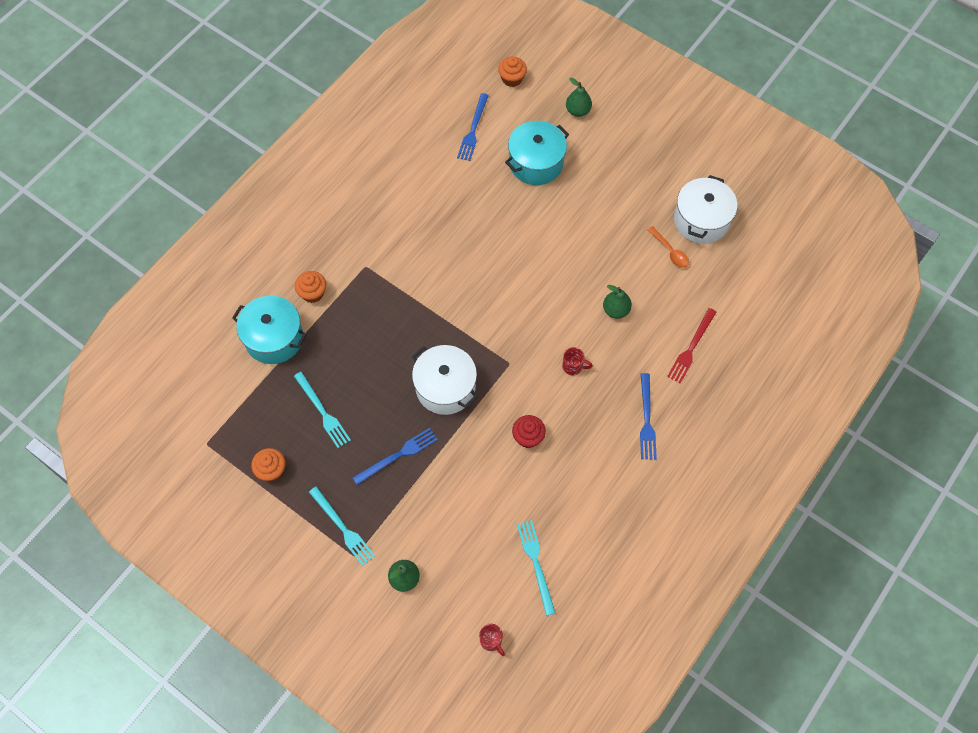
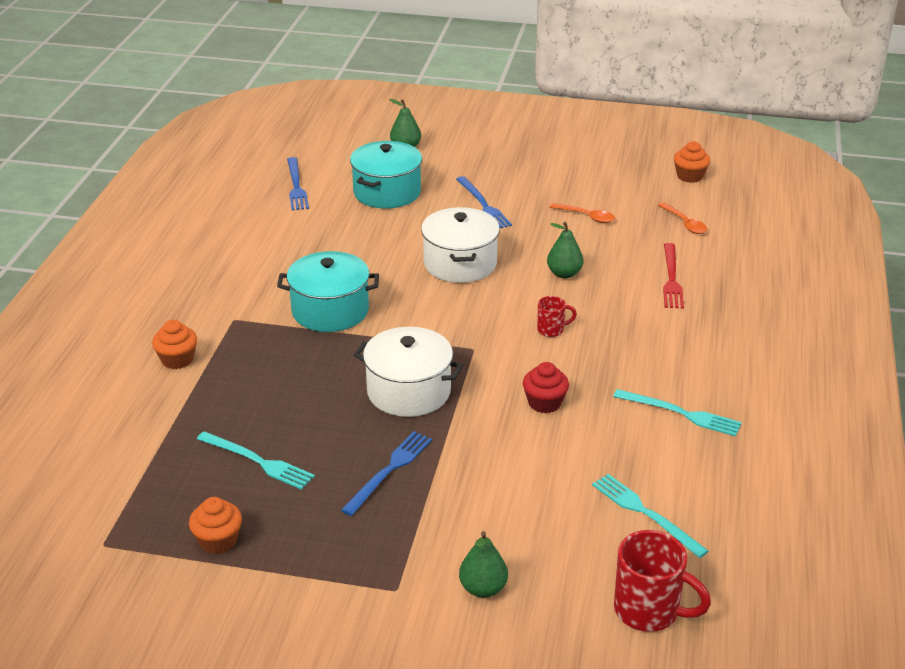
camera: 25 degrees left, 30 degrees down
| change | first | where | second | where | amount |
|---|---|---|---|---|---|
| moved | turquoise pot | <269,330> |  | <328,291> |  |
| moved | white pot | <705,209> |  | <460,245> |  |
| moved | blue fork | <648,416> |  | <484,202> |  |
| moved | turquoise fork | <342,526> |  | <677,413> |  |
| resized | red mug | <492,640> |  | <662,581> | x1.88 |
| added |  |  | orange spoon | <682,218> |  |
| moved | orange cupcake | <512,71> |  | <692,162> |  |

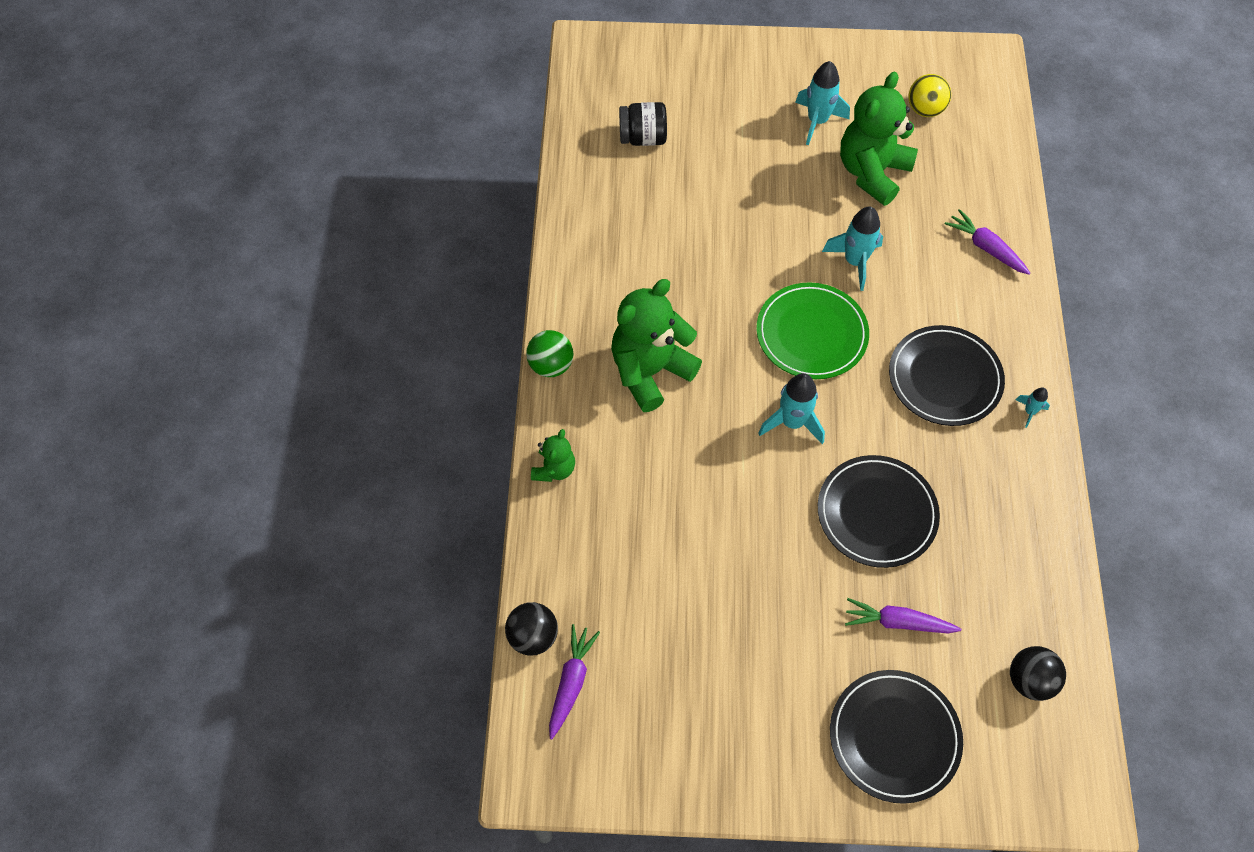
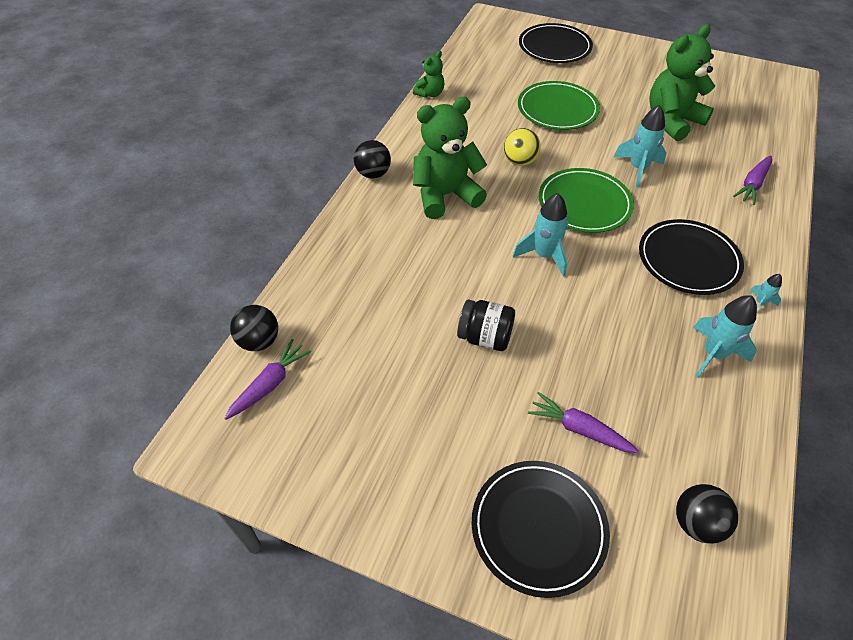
camera: 20 degrees right, 10 degrees down
| change | first | where | second | where | amount |
|---|---|---|---|---|---|
| recoloured | green ball | <549,353> | black ball | <372,159> |  |
| moved | green teddy bear | <553,455> |  | <429,74> |  |
| moved | black jar | <643,124> |  | <486,325> |  |
| moved | yellow ball | <929,95> |  | <522,147> |  |
| added |  |  | green plate | <559,105> |  |
| moved | black plate | <879,511> |  | <556,43> |  |
| moved | turquoise rocket | <822,103> |  | <725,336> |  |
| turned | purple carrot | <987,242> |  | <752,180> | 120 degrees counterclockwise |

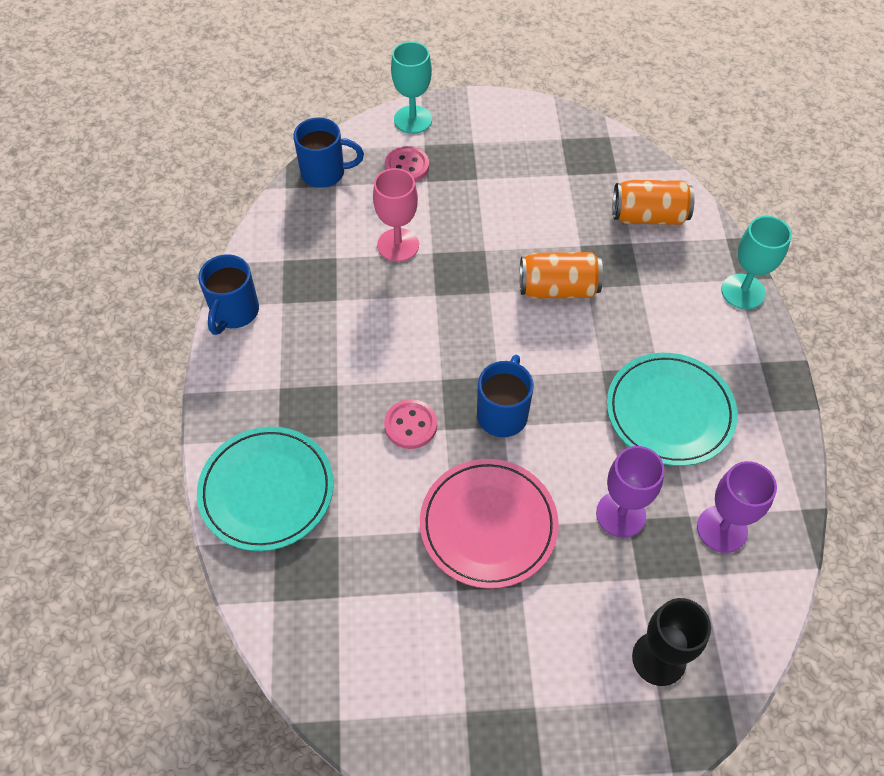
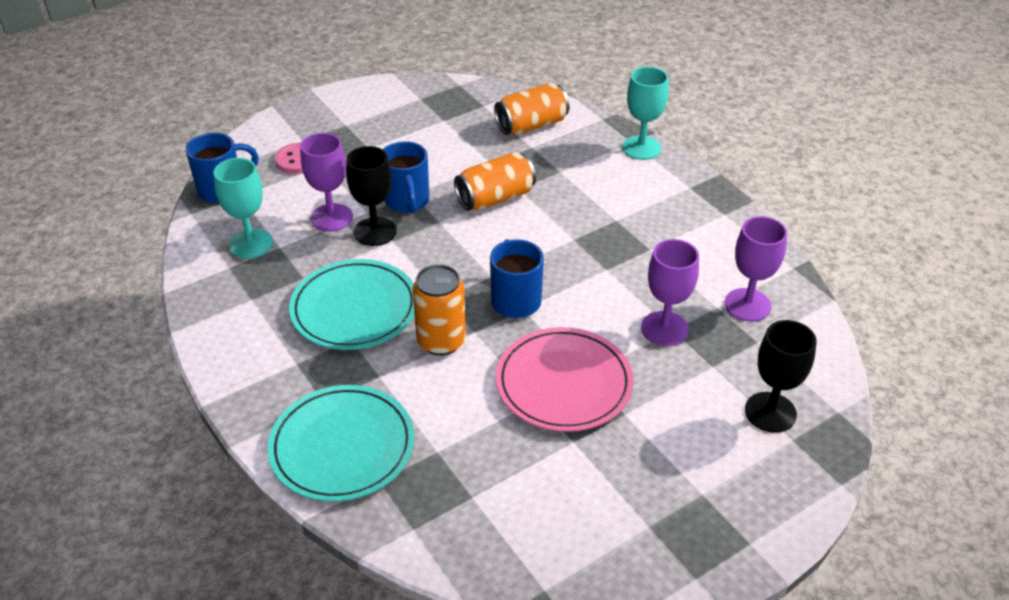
camera: 30 degrees left, 15 degrees down
| change | first | where | second | where | amount |
|---|---|---|---|---|---|
| moved | turquoise goblet | <411,87> |  | <243,208> |  |
| moved | turquoise plate | <672,409> |  | <351,304> |  |
| recoloured | pink goblet | <396,215> | purple goblet | <326,182> |  |
| added |  |  | black goblet | <371,196> |  |
| moved | blue mug | <228,294> |  | <406,177> |  |
| replaced | pink button | <410,424> | orange can | <439,310> |  |

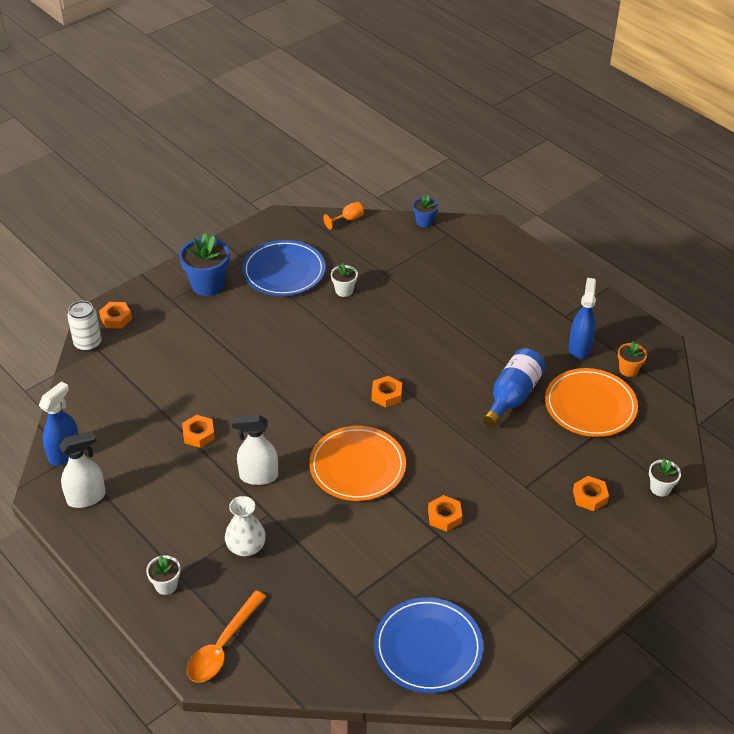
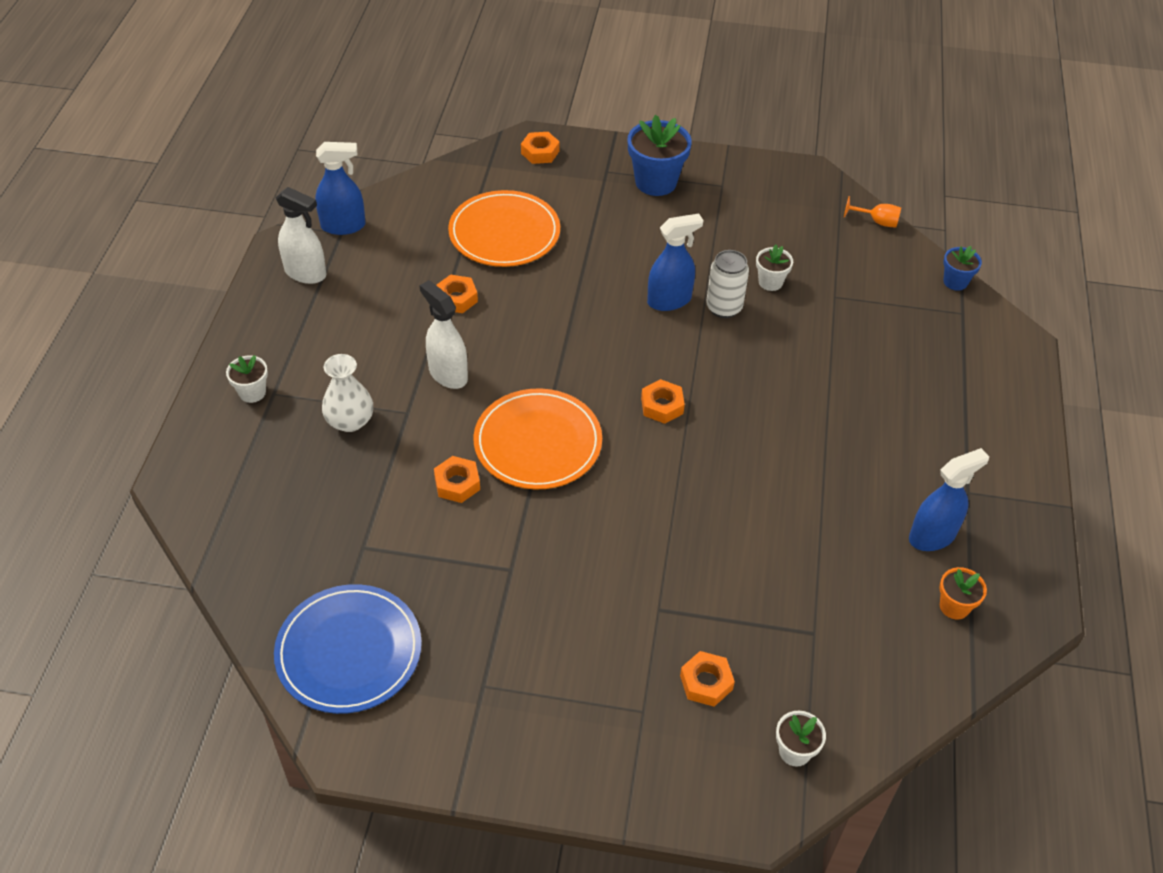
camera: 50 degrees right, 5 degrees up
| change | first | where | second | where | amount |
|---|---|---|---|---|---|
| moved | orange nut | <445,513> |  | <457,479> |  |
| moved | orange plate | <591,402> |  | <504,228> |  |
| added |  |  | blue spray bottle | <675,262> |  |
| moved | white can | <84,326> |  | <727,284> |  |
| removed | orange spoon | <226,637> |  |  |  |
| removed | blue plate | <284,268> |  |  |  |
| removed | blue bottle | <514,387> |  |  |  |

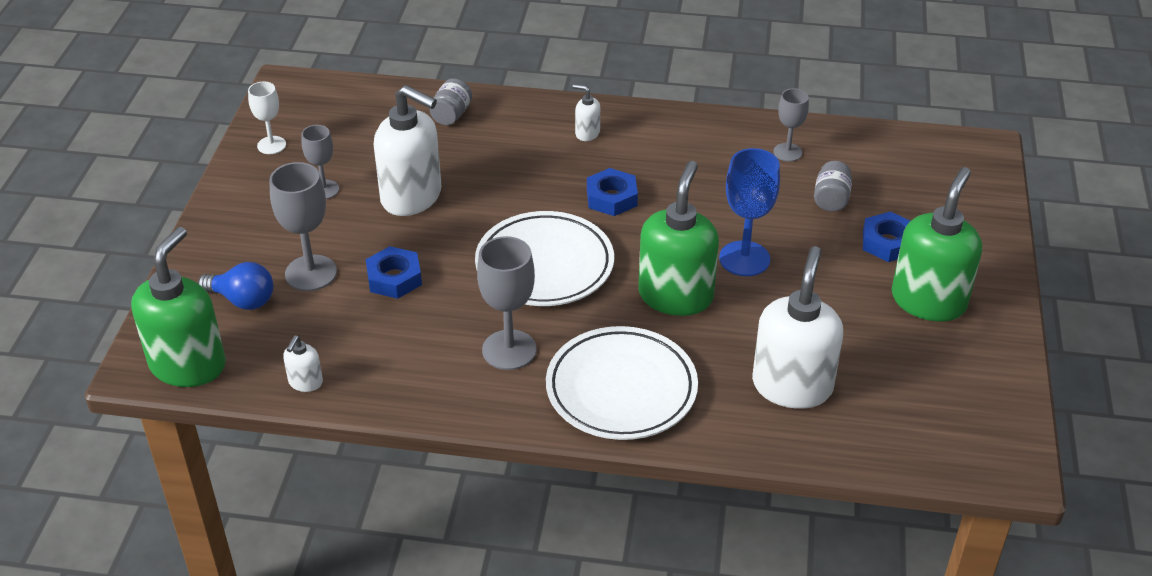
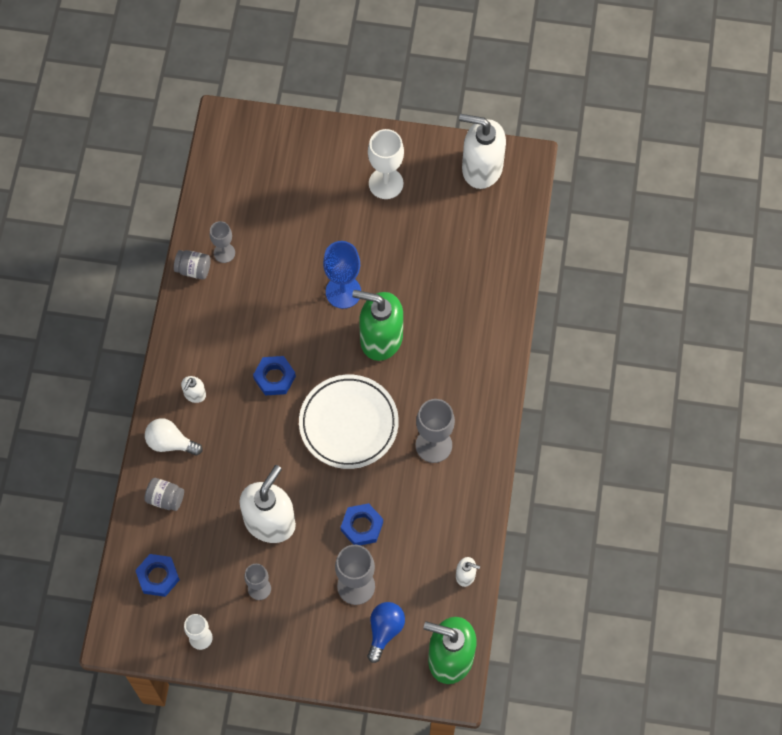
camera: 90 degrees left, 25 degrees up
| change | first | where | second | where | amount |
|---|---|---|---|---|---|
| moved | blue nut | <886,236> |  | <157,575> |  |
| added |  |  | white light bulb | <174,437> |  |
| moved | grey jar | <833,186> |  | <192,264> |  |
| replaced | green soap dispenser | <937,244> | white goblet | <386,164> |  |
| moved | white soap dispenser | <797,327> |  | <482,151> |  |
| removed | white plate | <622,383> |  |  |  |

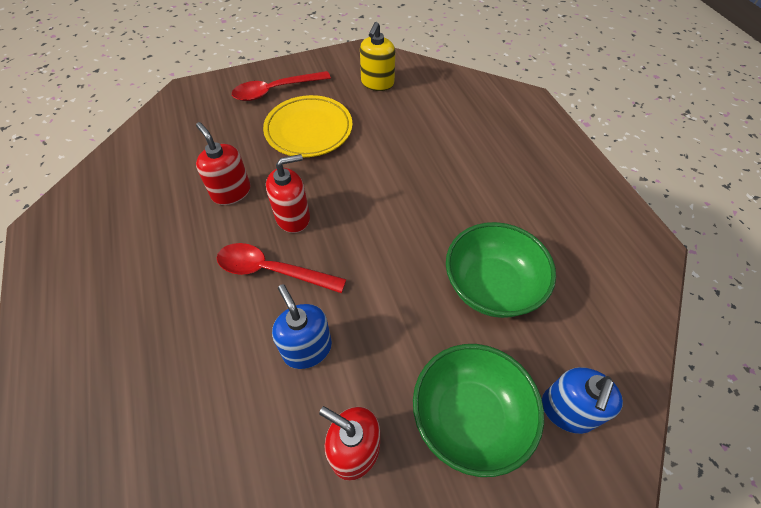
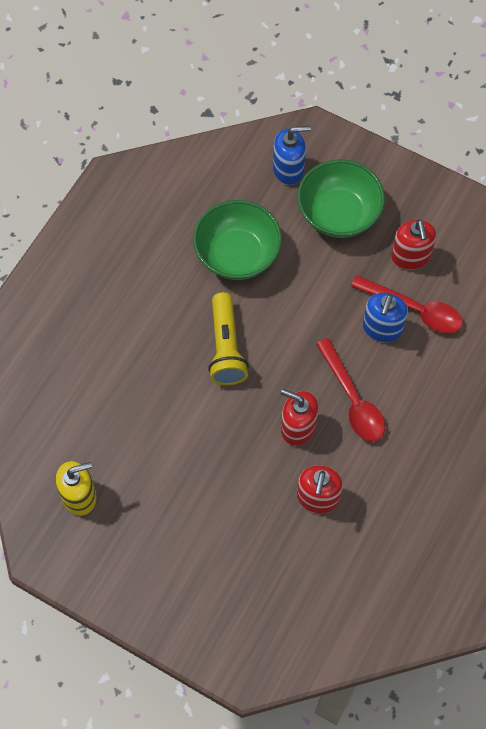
camera: 130 degrees left, 10 degrees up
| change | first | where | second | where | amount |
|---|---|---|---|---|---|
| added |  |  | yellow flashlight | <228,338> |  |
| moved | red spoon | <281,86> |  | <407,304> |  |
| removed | yellow plate | <308,126> |  |  |  |

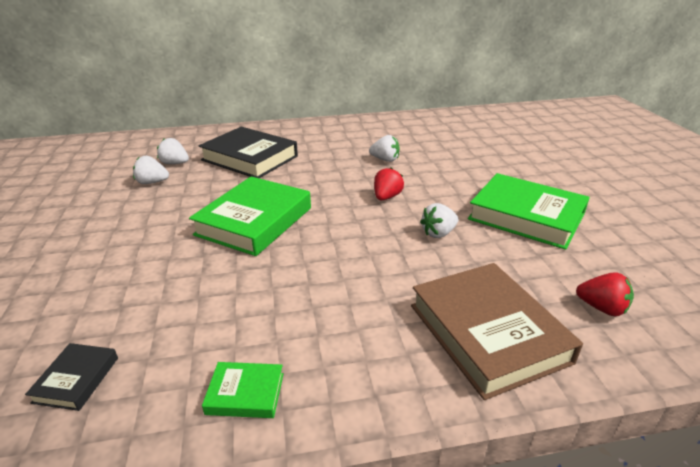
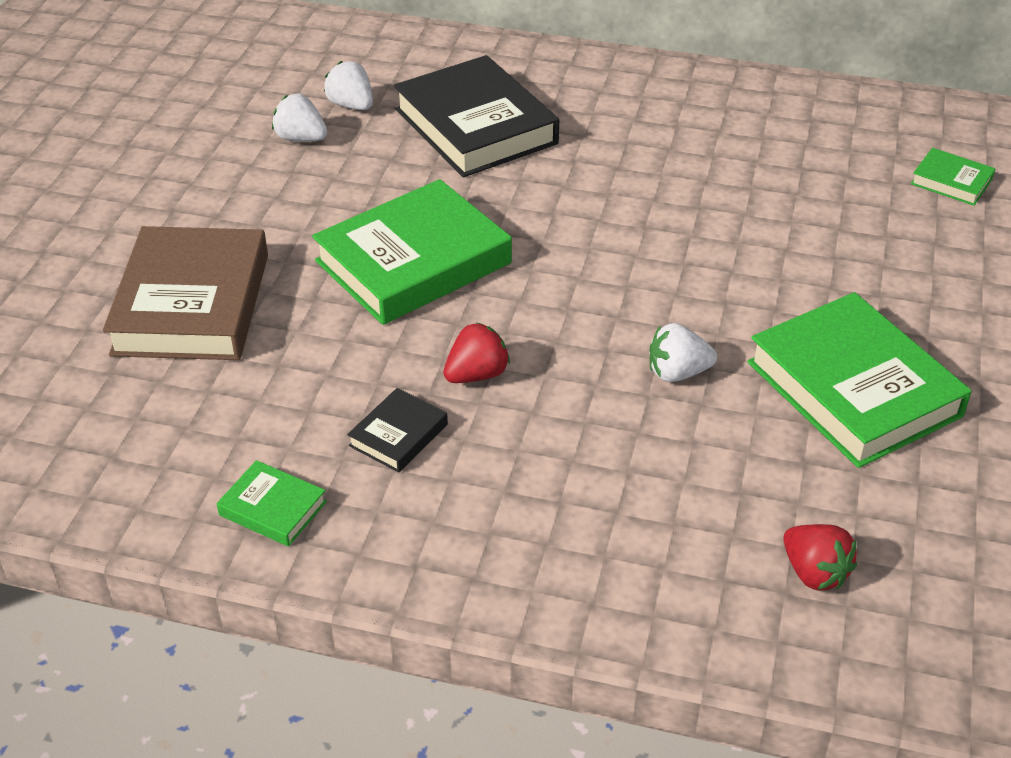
camera: 25 degrees right, 10 degrees up
| change | first | where | second | where | amount |
|---|---|---|---|---|---|
| moved | brown book | <497,331> |  | <185,293> |  |
| moved | black book | <71,377> |  | <397,430> |  |
| moved | red strawberry | <389,183> |  | <476,352> |  |
| added |  |  | green book | <953,177> |  |
| removed | white strawberry | <384,148> |  |  |  |

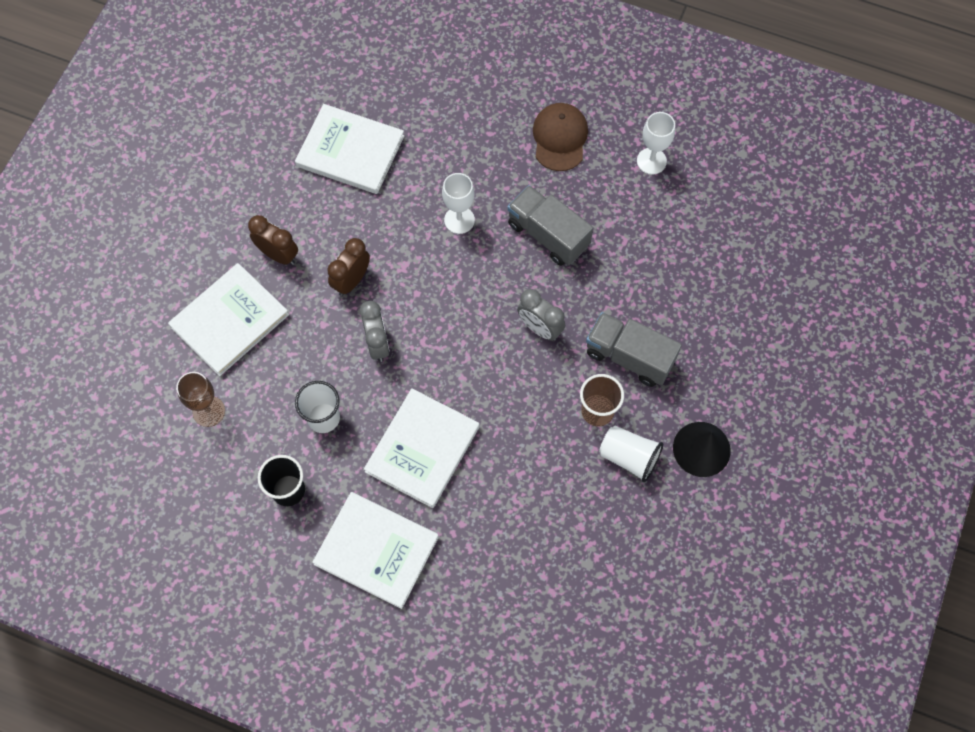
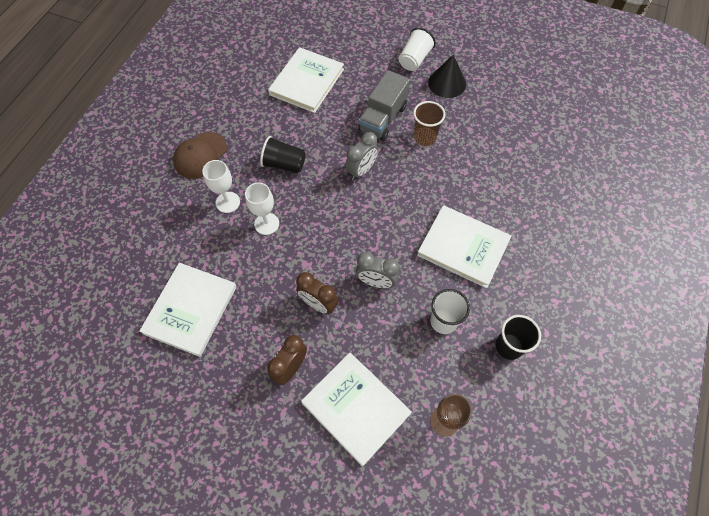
camera: 90 degrees left, 5 degrees down
| change | first | where | second | where | amount |
|---|---|---|---|---|---|
| turned | brown cap | <560,137> |  | <200,155> | 60 degrees counterclockwise |
| moved | white goblet | <656,143> |  | <221,186> |  |
| replaced | grey truck | <550,225> | black cup | <283,154> |  |
| moved | white book | <375,550> |  | <306,80> |  |
| turned | grey clock | <375,331> |  | <377,270> | 150 degrees counterclockwise |
| moved | white cup | <631,454> |  | <417,49> |  |

